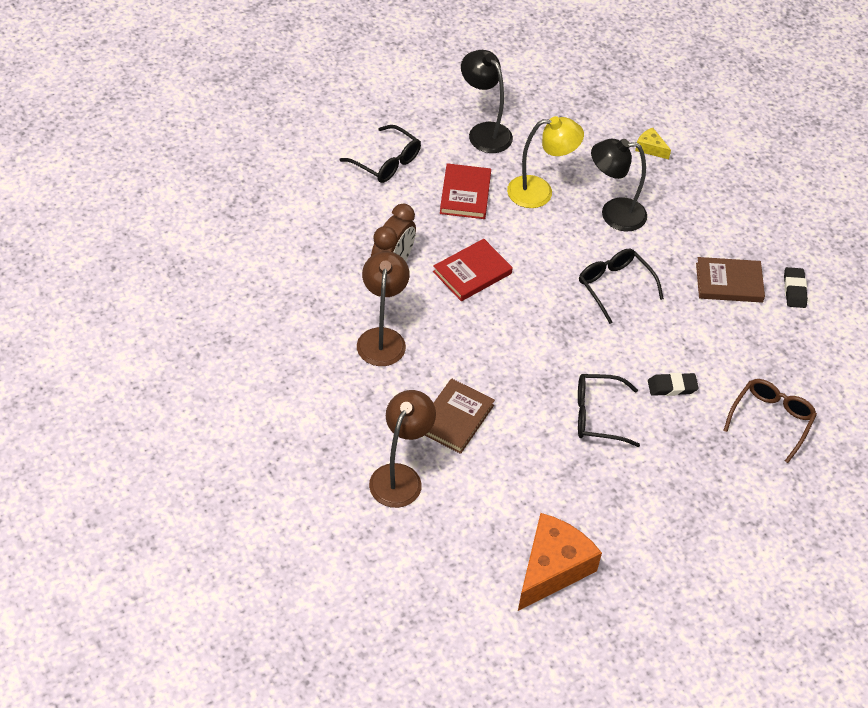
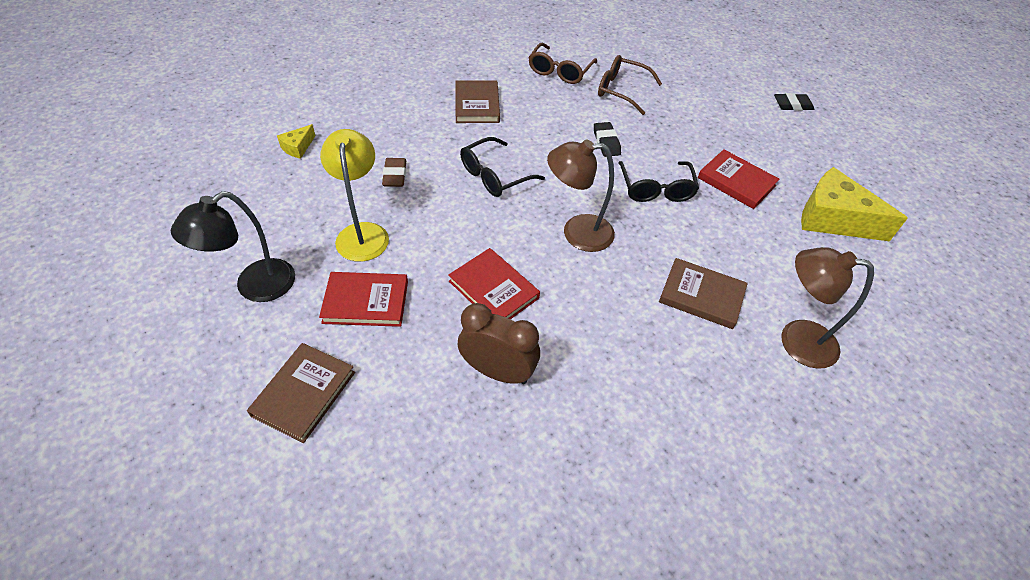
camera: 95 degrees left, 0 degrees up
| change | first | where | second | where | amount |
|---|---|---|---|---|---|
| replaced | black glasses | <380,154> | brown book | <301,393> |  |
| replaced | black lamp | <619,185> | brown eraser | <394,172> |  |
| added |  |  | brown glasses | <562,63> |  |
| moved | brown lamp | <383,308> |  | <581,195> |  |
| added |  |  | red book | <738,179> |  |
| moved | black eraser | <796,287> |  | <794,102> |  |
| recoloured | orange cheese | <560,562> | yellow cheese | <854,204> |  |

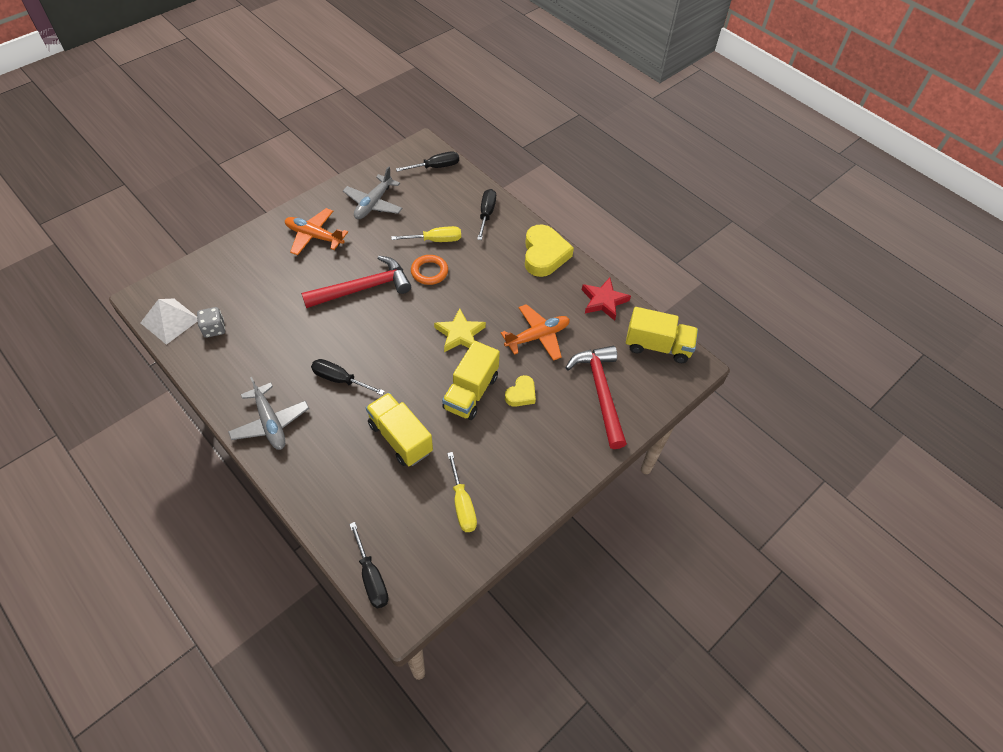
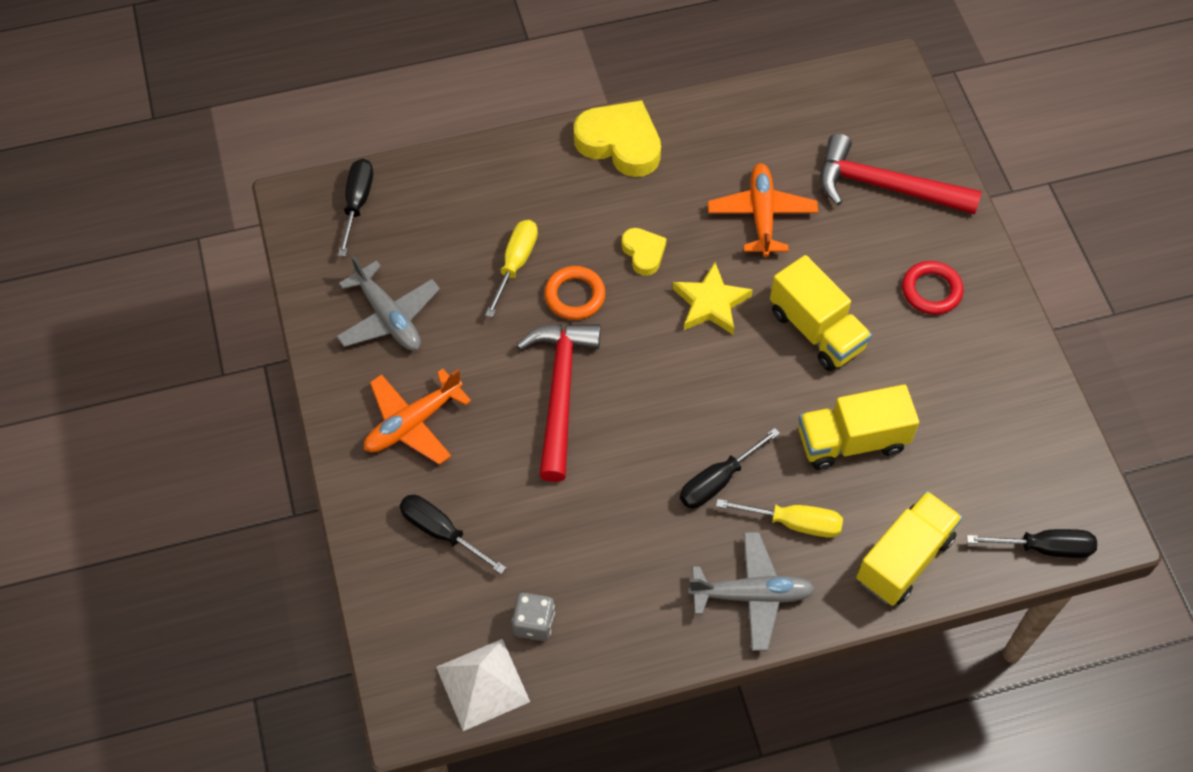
camera: 60 degrees left, 5 degrees up
| change | first | where | second | where | amount |
|---|---|---|---|---|---|
| moved | black screwdriver | <486,214> |  | <452,534> |  |
| moved | yellow heart | <520,391> |  | <644,252> |  |
| moved | yellow screwdriver | <462,492> |  | <779,518> |  |
| moved | yellow truck | <662,335> |  | <909,548> |  |
| added |  |  | red ring | <932,288> |  |
| removed | red star | <606,299> |  |  |  |

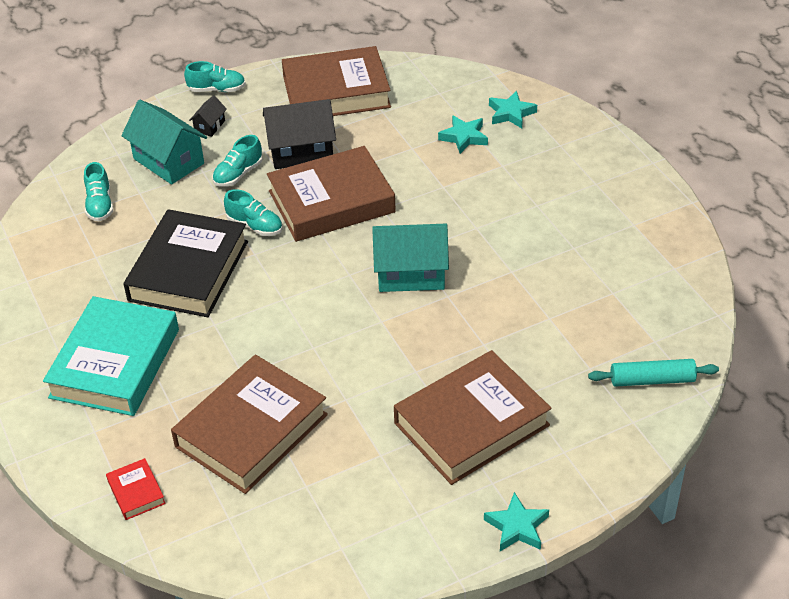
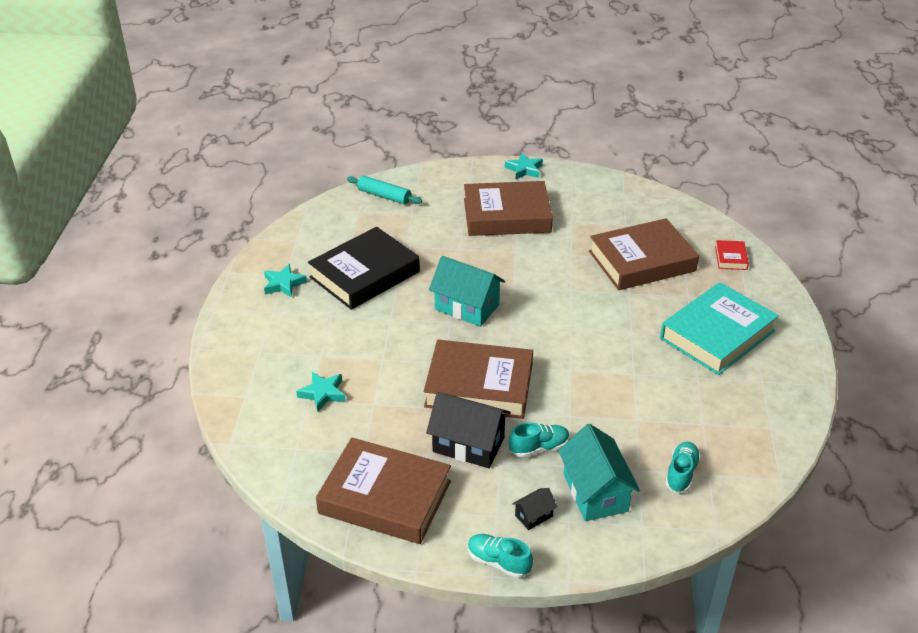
camera: 150 degrees left, 5 degrees down
| change | first | where | second | where | amount |
|---|---|---|---|---|---|
| moved | turquoise star | <513,109> |  | <285,281> |  |
| moved | black book | <186,263> |  | <364,268> |  |
| removed | turquoise shoe | <253,212> |  |  |  |

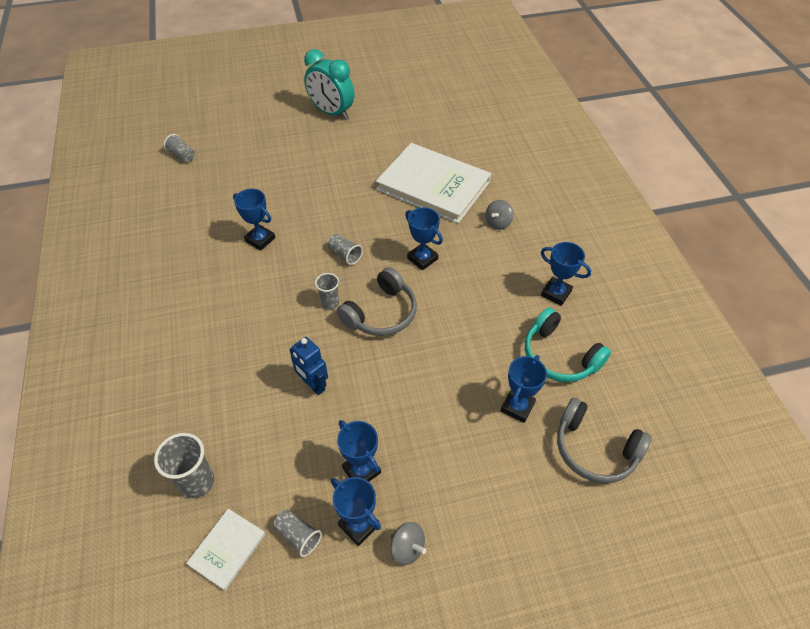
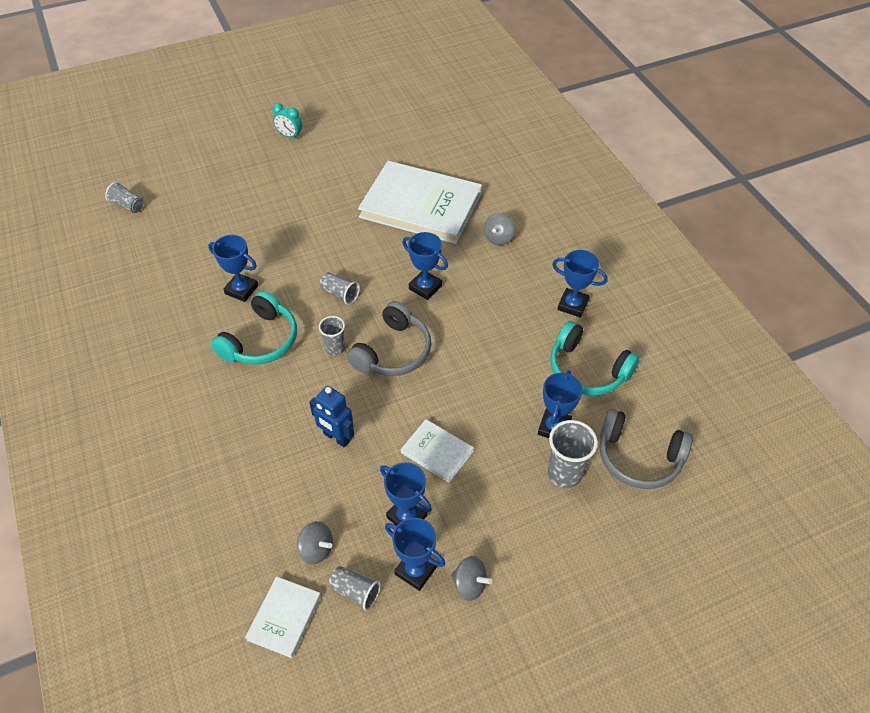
camera: 10 degrees left, 0 degrees up
| change | first | where | second | where | amount |
|---|---|---|---|---|---|
| added |  |  | turquoise headphones | <254,328> |  |
| resized | turquoise clock | <329,84> |  | <287,121> | x0.50 |
| added |  |  | grey spinning top | <315,543> |  |
| added |  |  | white book | <437,451> |  |
| moved | grey cup | <184,465> |  | <573,454> |  |

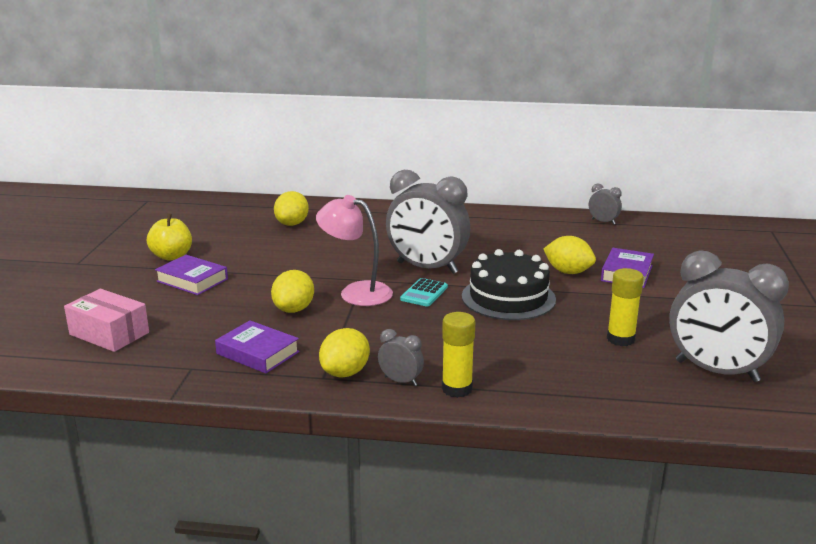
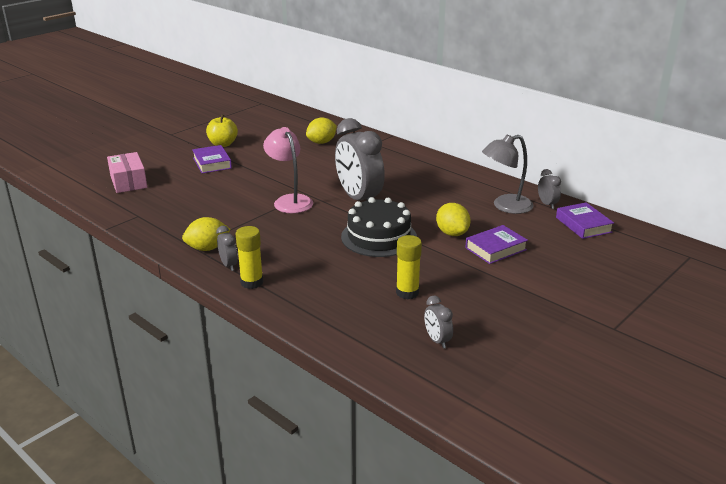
camera: 35 degrees right, 5 degrees up
| change | first | where | second | where | amount |
|---|---|---|---|---|---|
| resized | grey clock | <729,316> |  | <438,322> | x0.44 |
| added |  |  | grey lamp | <508,174> |  |
| moved | purple book | <257,347> |  | <585,220> |  |
| removed | yellow lemon | <292,291> |  |  |  |
| removed | turquoise calculator | <424,292> |  |  |  |

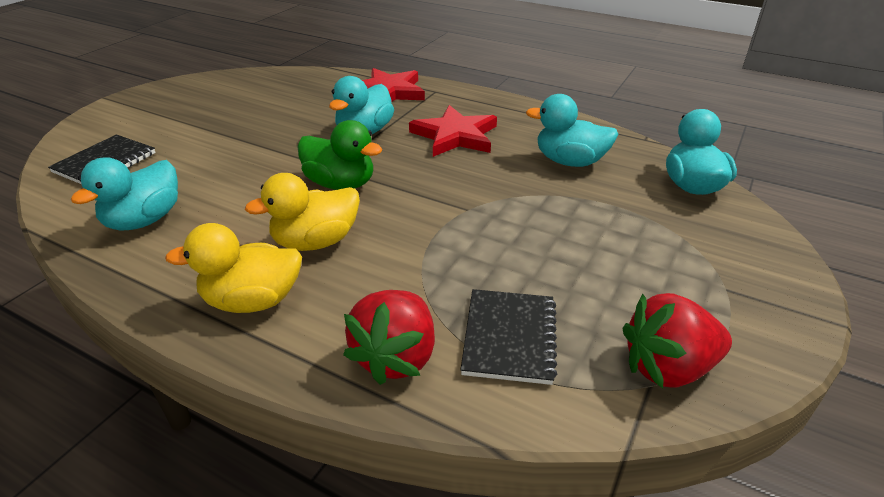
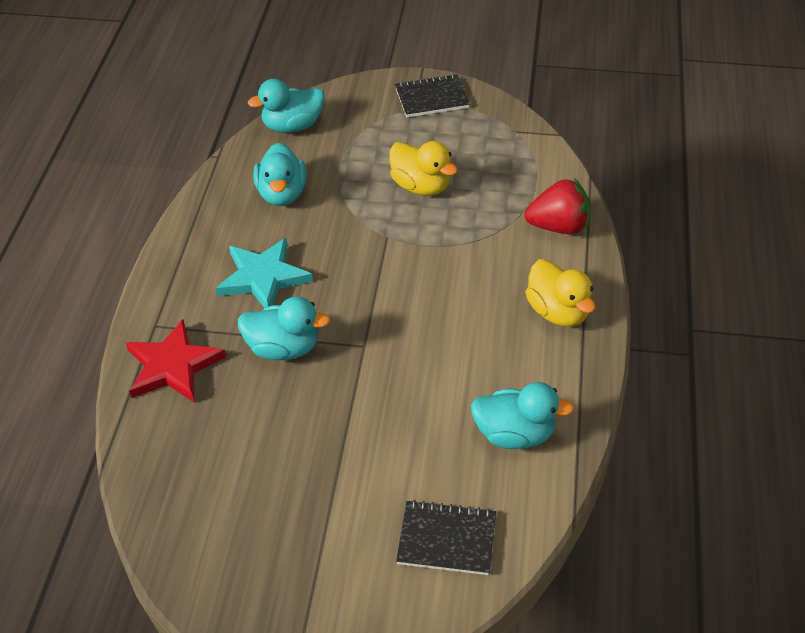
camera: 110 degrees left, 10 degrees up
| change | first | where | second | where | amount |
|---|---|---|---|---|---|
| recoloured | red star | <453,131> | turquoise star | <264,273> |  |
| moved | yellow duck | <302,212> |  | <423,168> |  |
| moved | black notebook | <509,337> |  | <432,96> |  |
| removed | green duck | <339,155> |  |  |  |
| removed | red strawberry | <677,341> |  |  |  |

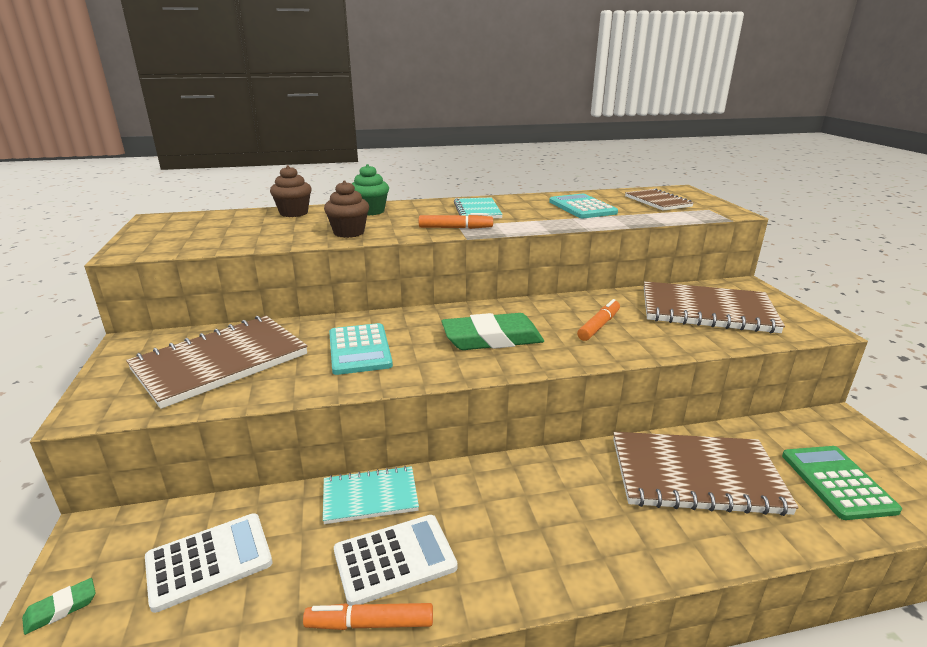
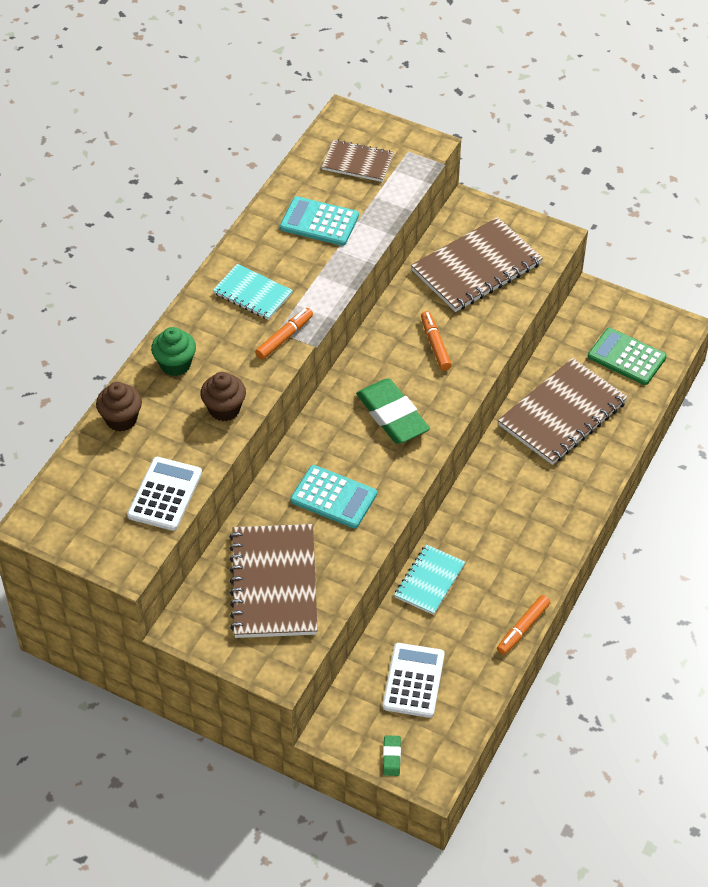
camera: 50 degrees left, 25 degrees up
| change | first | where | second | where | amount |
|---|---|---|---|---|---|
| moved | white calculator | <395,560> |  | <164,494> |  |
| turned | green eraser | <492,331> |  | <393,411> | 60 degrees counterclockwise |

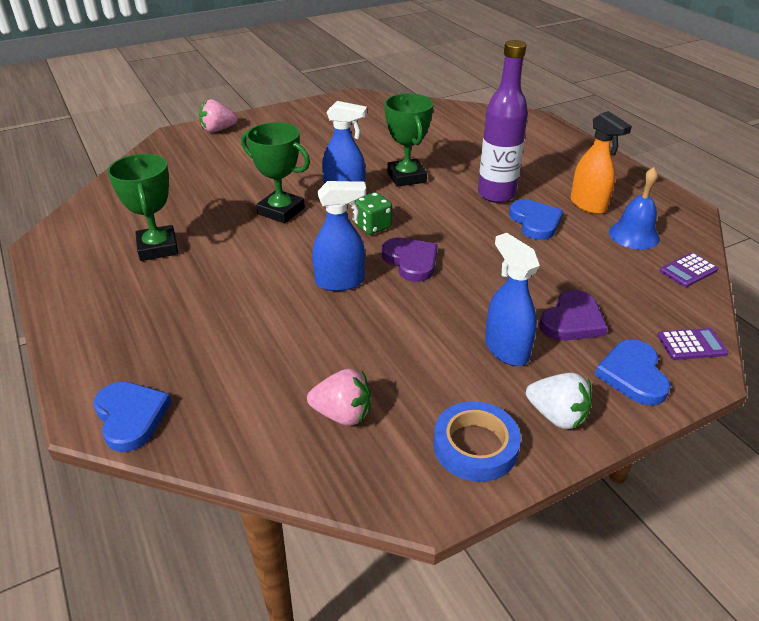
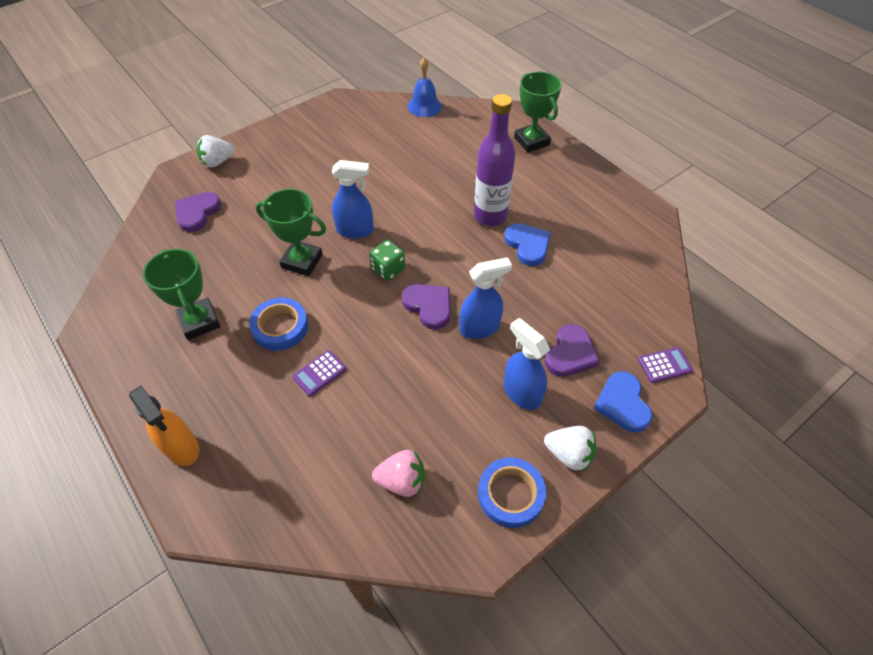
camera: 10 degrees left, 15 degrees up
| change | first | where | second | where | amount |
|---|---|---|---|---|---|
| moved | orange spray bottle | <601,162> |  | <164,426> |  |
| added |  |  | purple heart | <198,212> |  |
| recoloured | pink strawberry | <218,116> | white strawberry | <216,151> |  |
| added |  |  | blue tape | <278,324> |  |
| moved | purple calculator | <689,270> |  | <319,373> |  |
| moved | blue bell | <634,208> |  | <425,87> |  |
| moved | blue spray bottle | <339,236> |  | <485,298> |  |
| moved | green trophy | <409,140> |  | <538,112> |  |
| removed | blue heart | <132,417> |  |  |  |

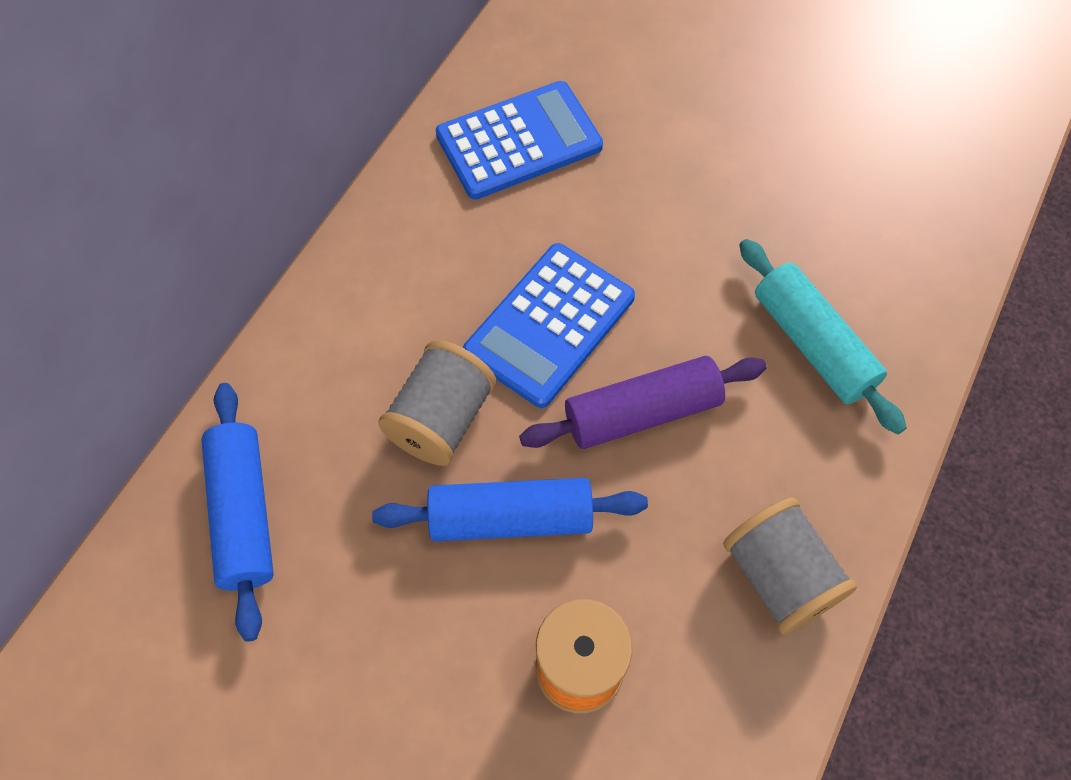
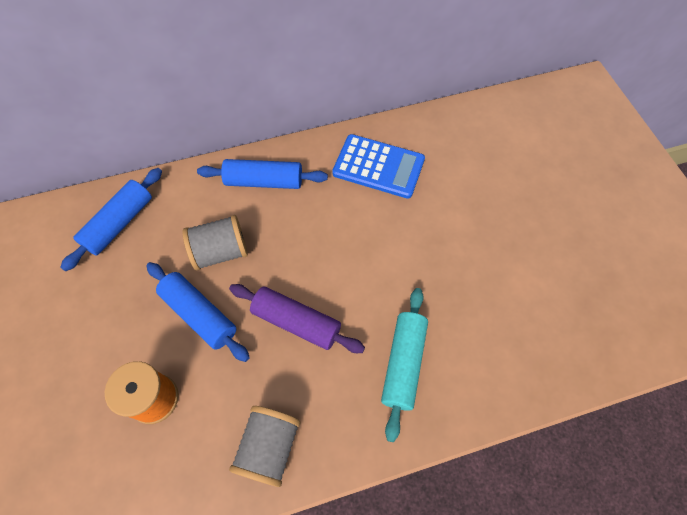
camera: 45 degrees right, 0 degrees up
| change | first | where | second | where | amount |
|---|---|---|---|---|---|
| added |  |  | blue rolling pin | <262,174> |  |
| removed | blue calculator | <549,325> |  |  |  |

